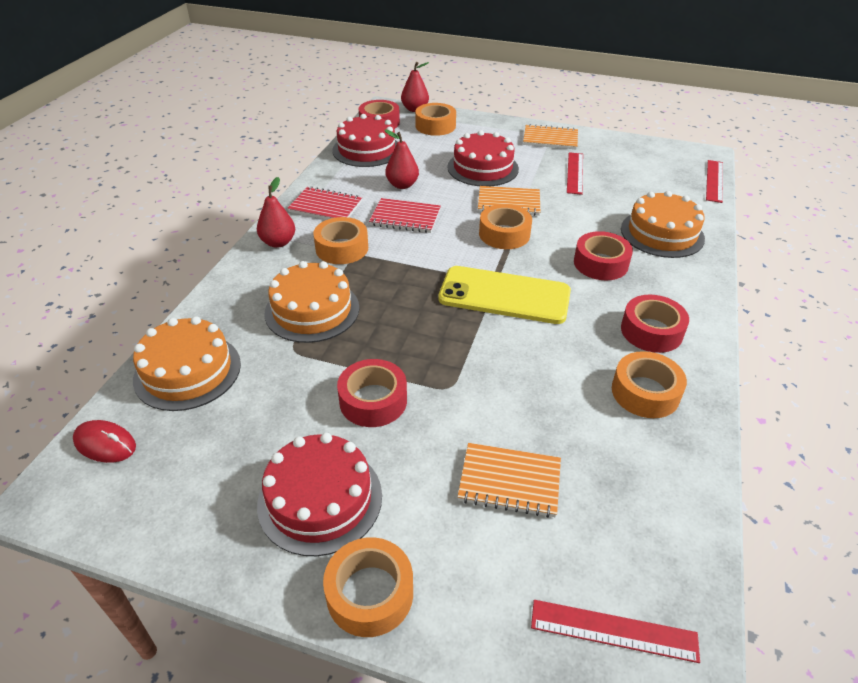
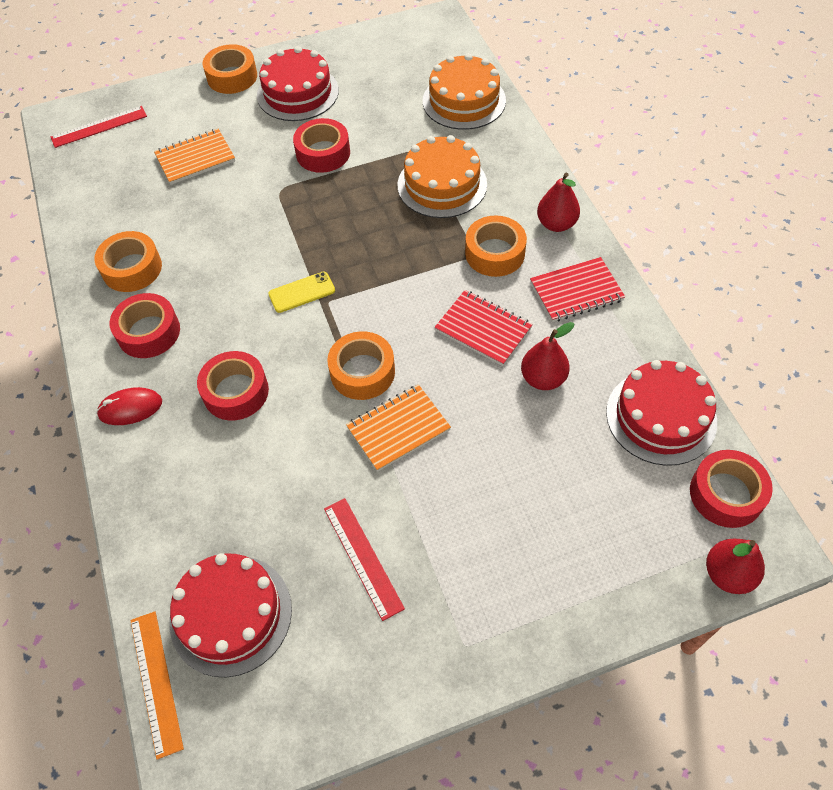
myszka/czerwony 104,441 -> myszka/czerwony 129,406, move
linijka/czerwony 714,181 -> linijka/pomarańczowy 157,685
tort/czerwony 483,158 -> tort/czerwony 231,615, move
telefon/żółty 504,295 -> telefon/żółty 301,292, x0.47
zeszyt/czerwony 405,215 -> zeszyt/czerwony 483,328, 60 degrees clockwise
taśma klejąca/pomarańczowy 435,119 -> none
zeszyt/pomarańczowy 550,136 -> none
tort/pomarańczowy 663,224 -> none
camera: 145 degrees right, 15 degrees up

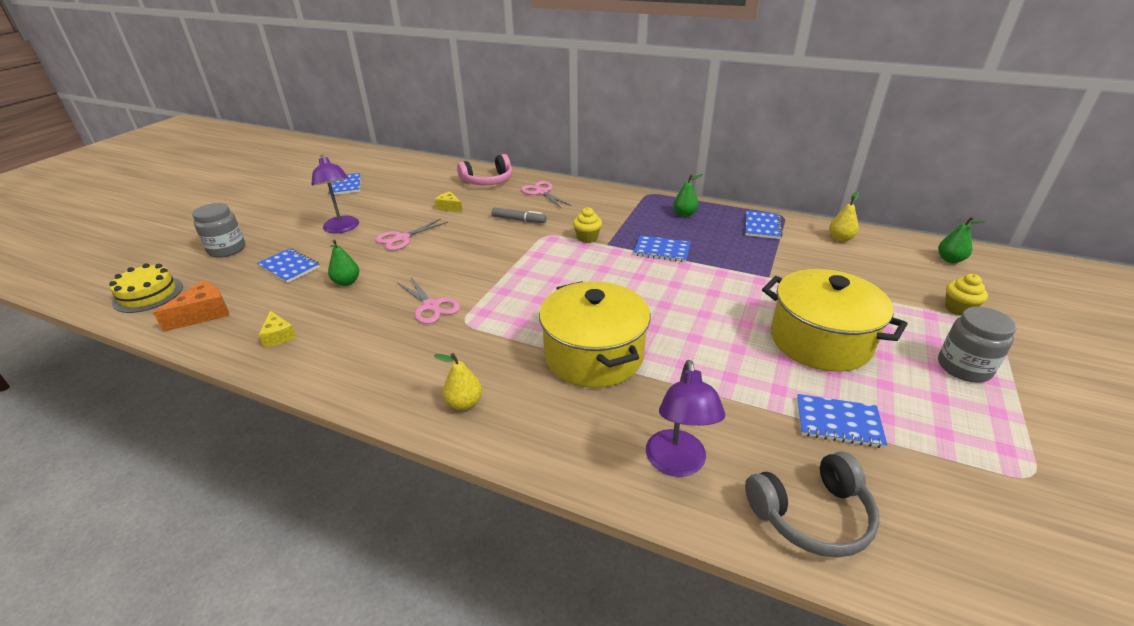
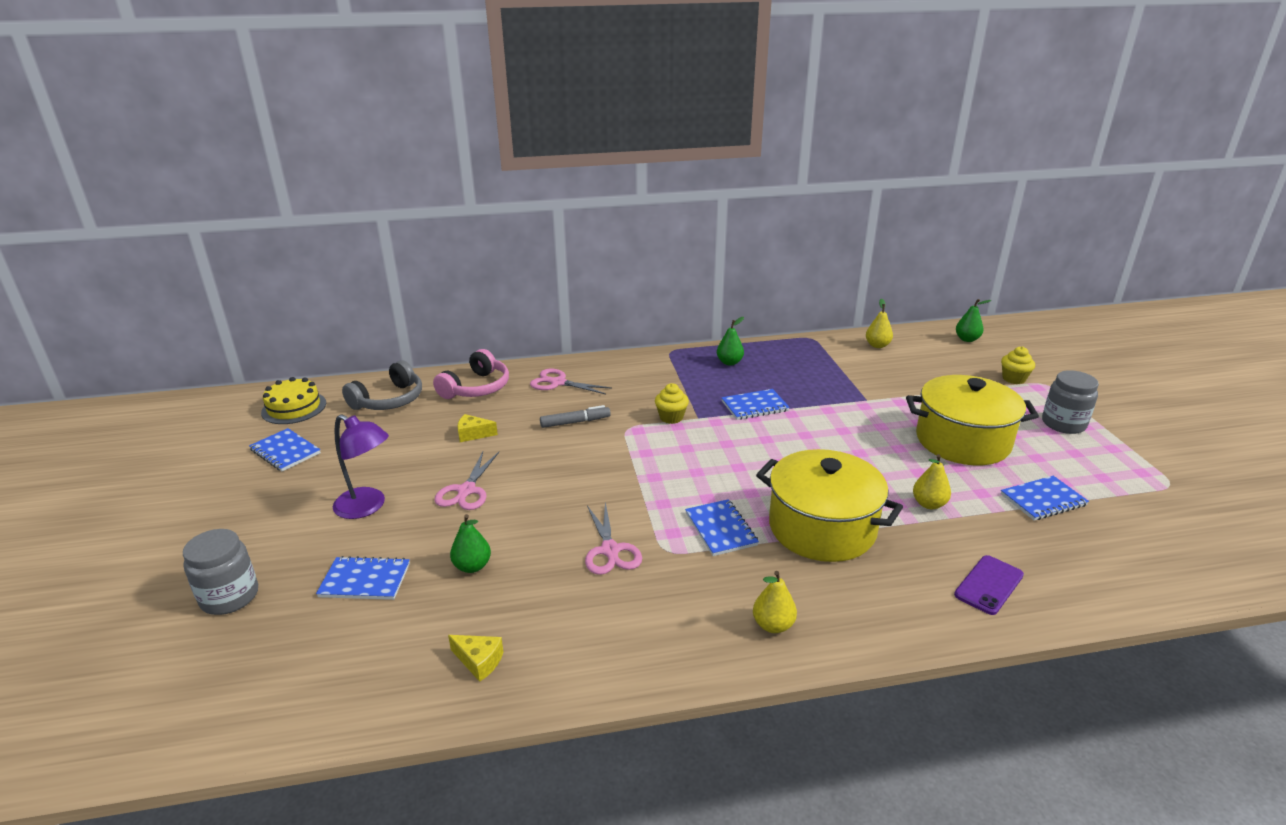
tort/żółty 146,288 -> tort/żółty 293,400, move
słuchawki/szary 812,504 -> słuchawki/szary 382,385, move
nożyczki/różowy 428,300 -> nożyczki/różowy 613,538, 60 degrees clockwise
zeszyt/niebieski 764,225 -> zeszyt/niebieski 722,527, move
none -> gruszka/żółty 932,481
lampka/fioletowy 685,418 -> telefon/fioletowy 989,585
ser/pomarańczowy 191,306 -> none
camera: 35 degrees left, 5 degrees down

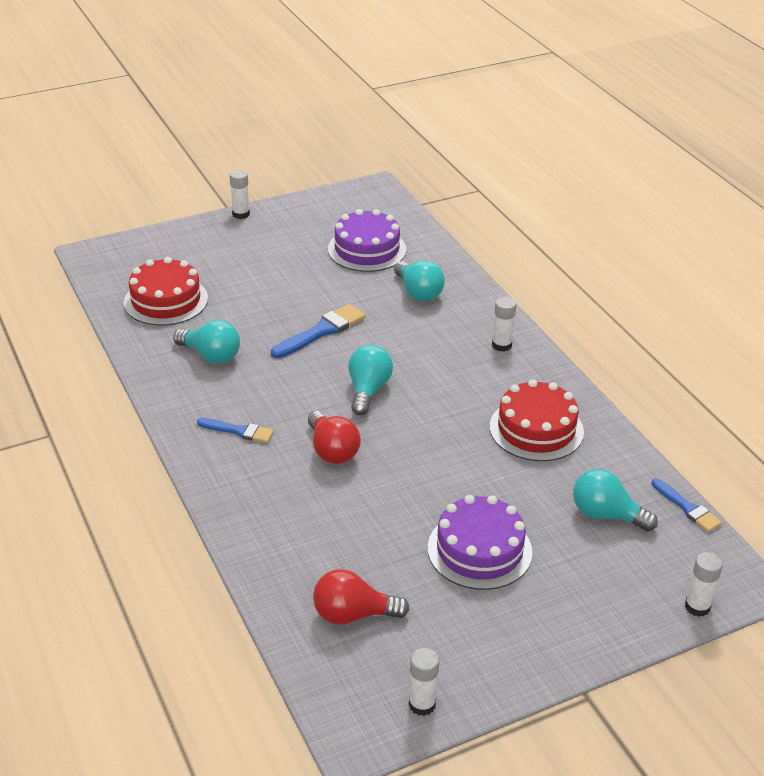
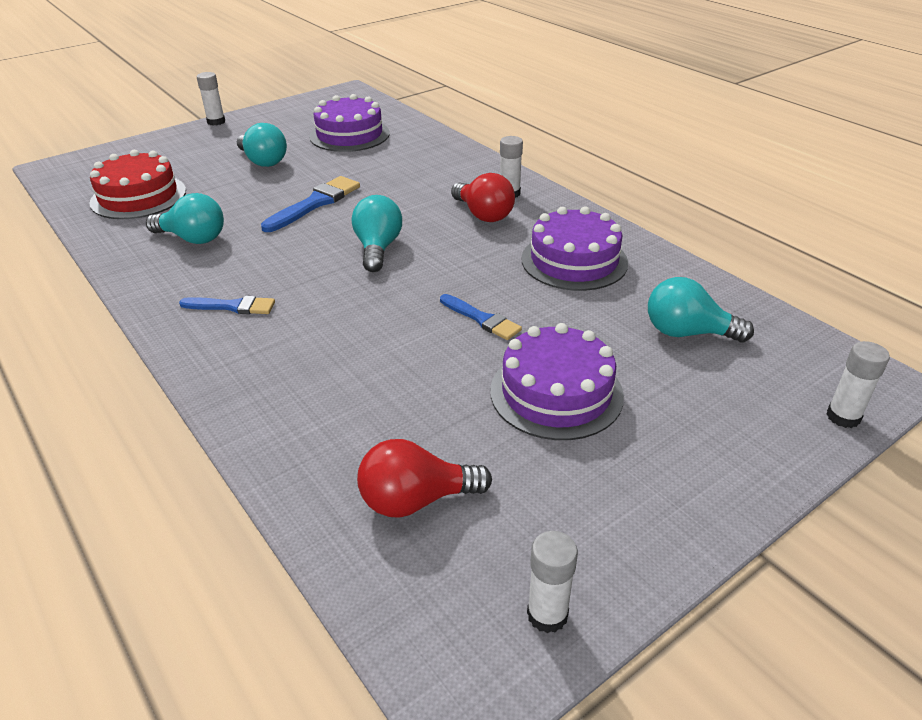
żarówka/turkusowy 419,280 -> żarówka/turkusowy 262,145, move
pędzel/niebieski 686,505 -> pędzel/niebieski 481,317, move
żarówka/czerwony 334,437 -> żarówka/czerwony 483,197, move
tort/czerwony 536,420 -> tort/fioletowy 574,249
camera: 10 degrees left, 0 degrees up

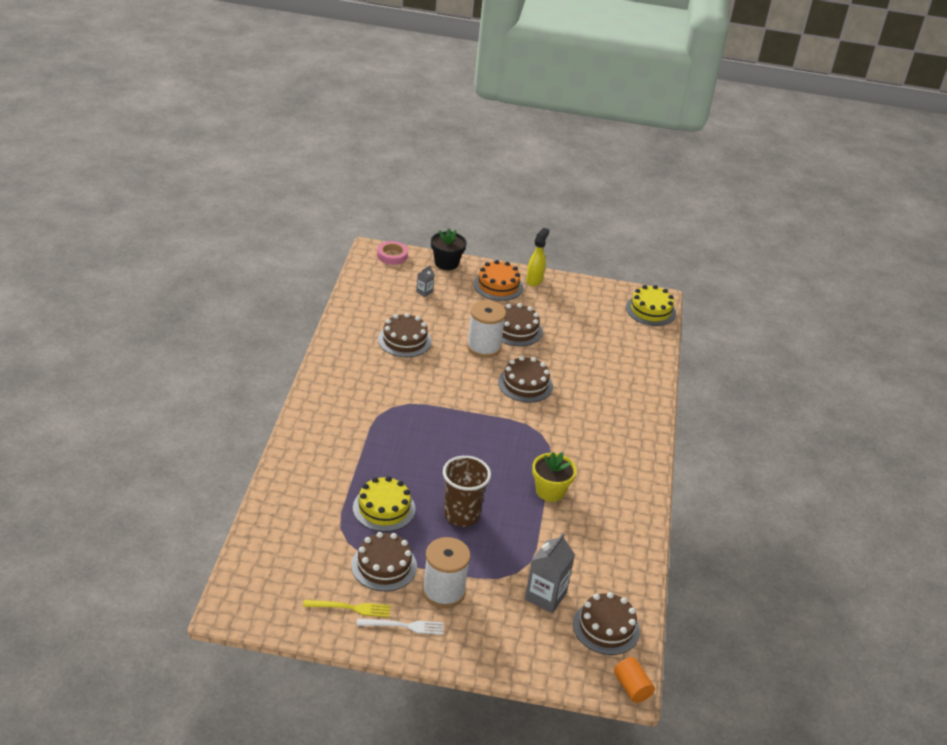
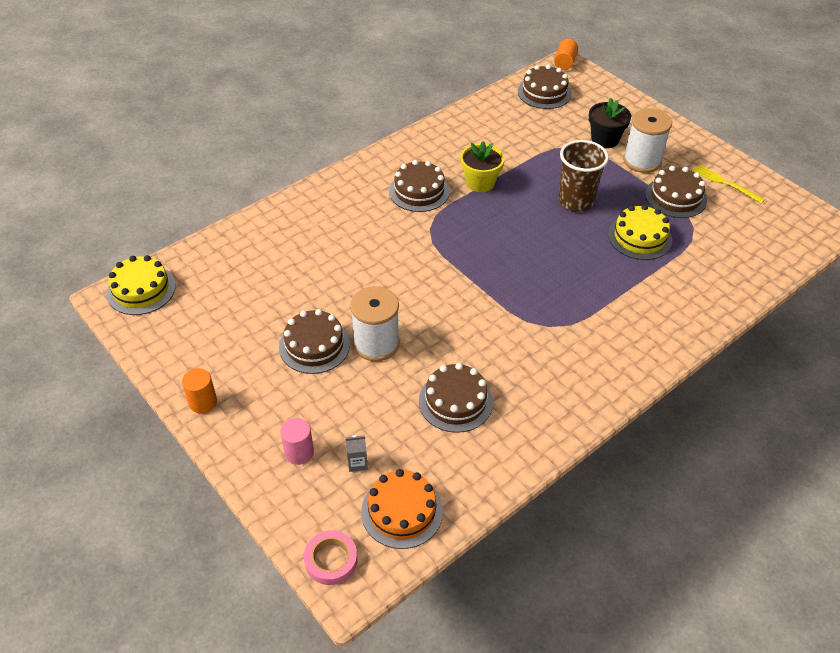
spryskiwacz/żółty 537,257 -> walec/pomarańczowy 199,391
none -> walec/różowy 297,441
tort/pomarańczowy 498,280 -> tort/pomarańczowy 402,509, move
tort/brązowy 525,379 -> tort/brązowy 419,186, move
doniczka/czarny 449,249 -> doniczka/czarny 610,123, move
widelec/biały 400,627 -> none
karton mleka/szary 550,573 -> none
camera: 135 degrees left, 10 degrees up

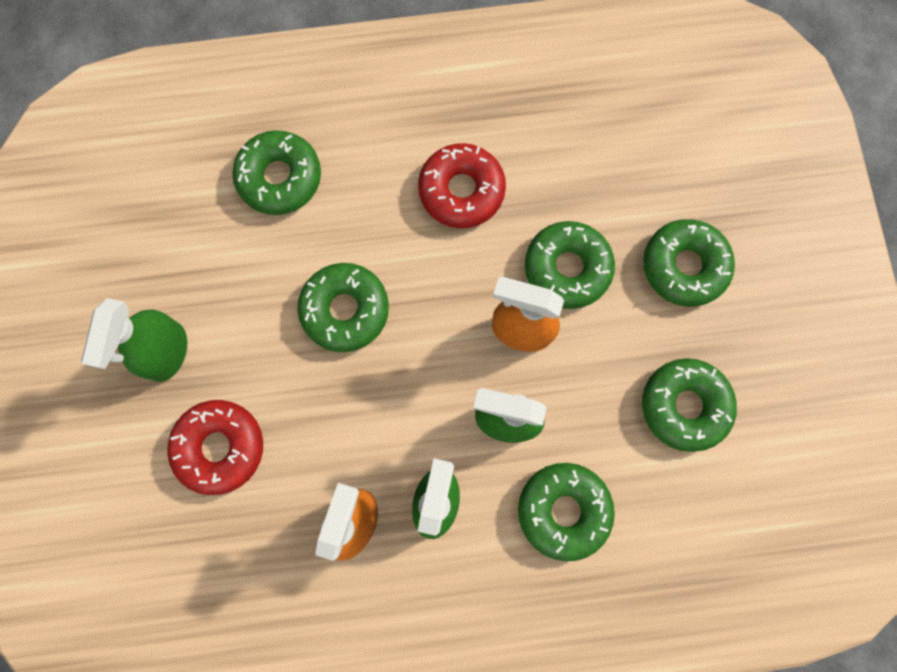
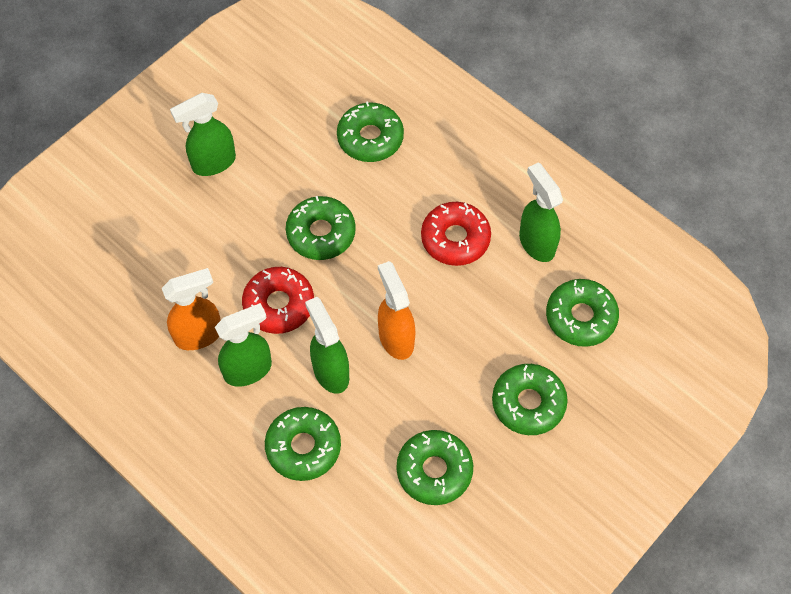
donut/czerwony 215,447 -> donut/czerwony 278,300, move
none -> spryskiwacz/zielony 541,212
donut/zielony 570,265 -> donut/zielony 582,313, move
camera: 50 degrees right, 15 degrees down

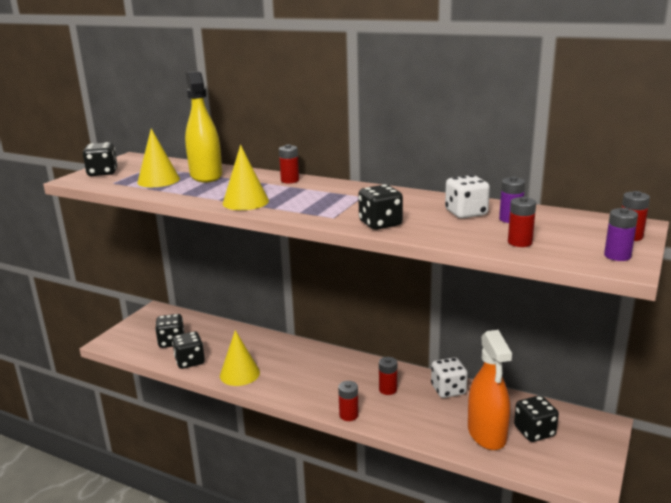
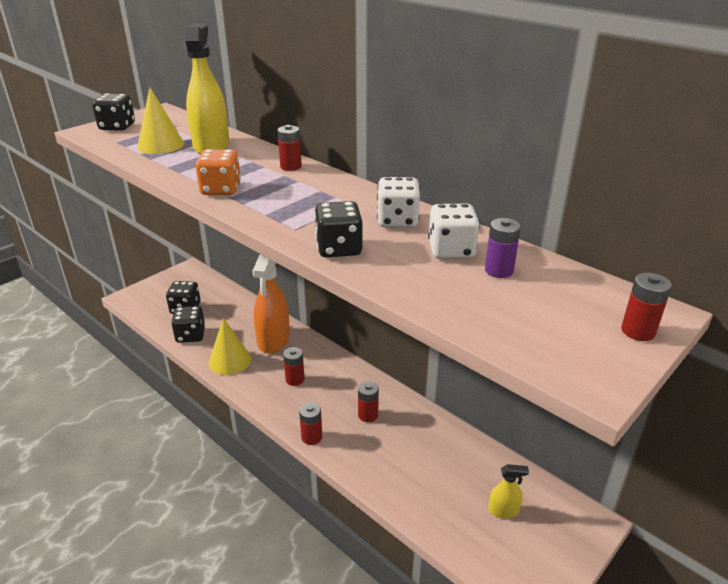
stożek/żółty 246,177 -> kostka do gry/pomarańczowy 218,172
spryskiwacz/pomarańczowy 490,390 -> spryskiwacz/pomarańczowy 271,304, move
bateria/czerwony 522,222 -> bateria/czerwony 294,366, move
kostka do gry/biały 449,377 -> kostka do gry/biały 398,202, move
kostka do gry/czarny 536,418 -> spryskiwacz/żółty 508,491
bateria/fioletowy 621,234 -> none
camera: 15 degrees right, 10 degrees up

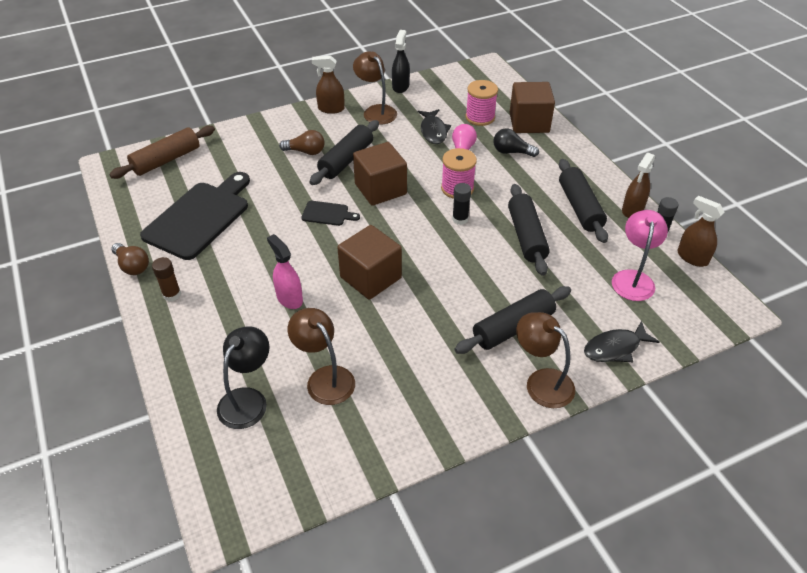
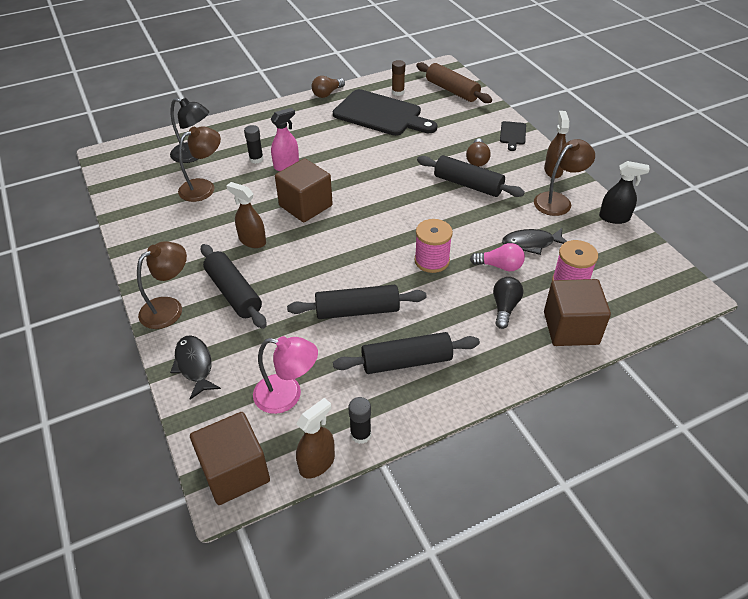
sześcian/brązowy 380,174 -> sześcian/brązowy 230,458, move
spryskiwacz/brązowy 638,185 -> spryskiwacz/brązowy 246,215, move
klej w sztyfcie/czarny 461,204 -> klej w sztyfcie/czarny 254,144, move
klej w sztyfcie/brązowy 166,279 -> klej w sztyfcie/brązowy 398,78, move
deska do krojenia/czarny 330,213 -> deska do krojenia/czarny 513,136, move
camera: 90 degrees right, 0 degrees up

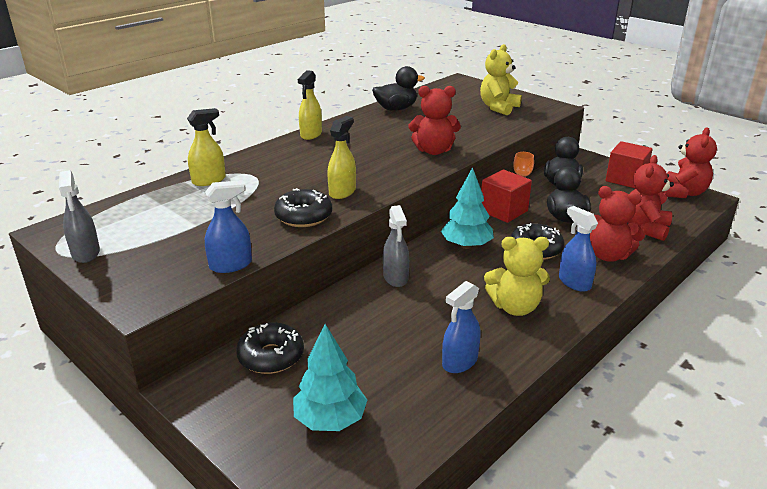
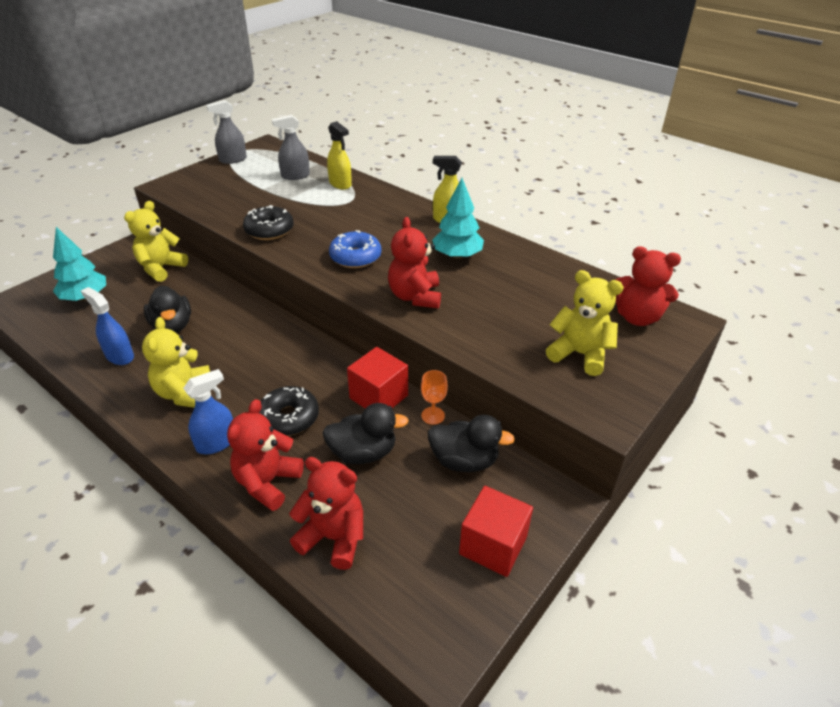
donut/czarny 270,348 -> miś/żółty 156,241
kaczka/czarny 398,88 -> kaczka/czarny 167,309, move
spryskiwacz/szary 396,246 -> spryskiwacz/szary 291,147, move
none -> donut/niebieski 355,249
drzewko/turkusowy 467,208 -> drzewko/turkusowy 458,218, move
miś/czerwony 689,162 -> miś/czerwony 648,286, move
spryskiwacz/niebieski 228,226 -> none
spryskiwacz/żółty 341,157 -> none
camera: 85 degrees right, 10 degrees up

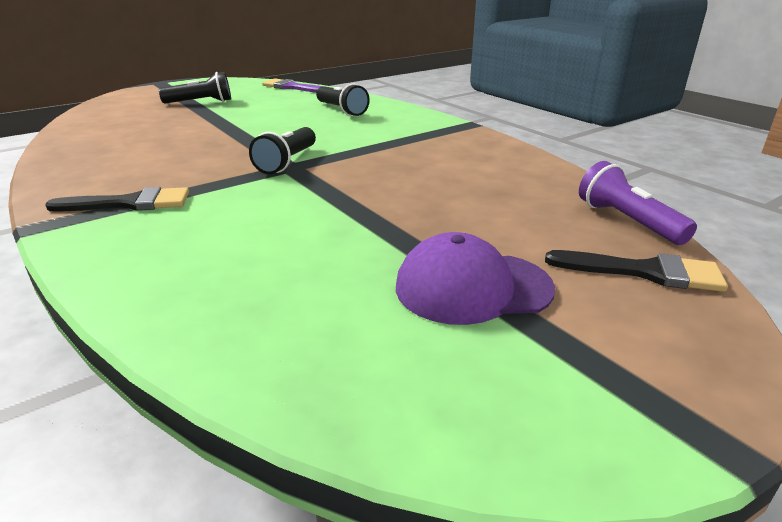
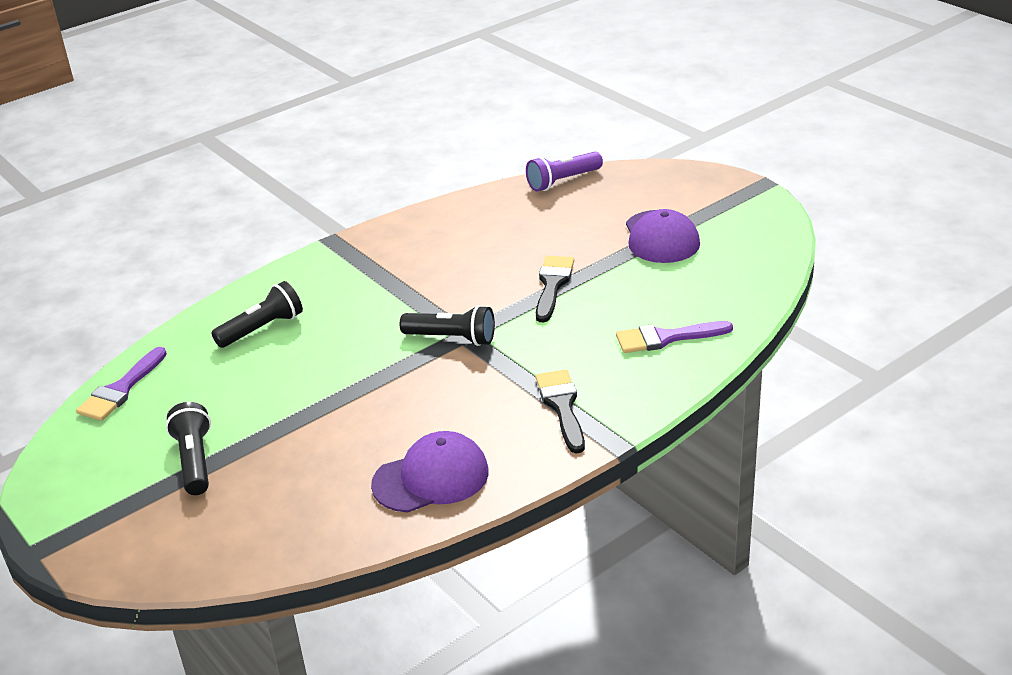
none -> czapka/fioletowy 430,471
pędzel/czarny 636,271 -> pędzel/czarny 555,289, move
none -> pędzel/fioletowy 674,337
camera: 90 degrees left, 5 degrees up

